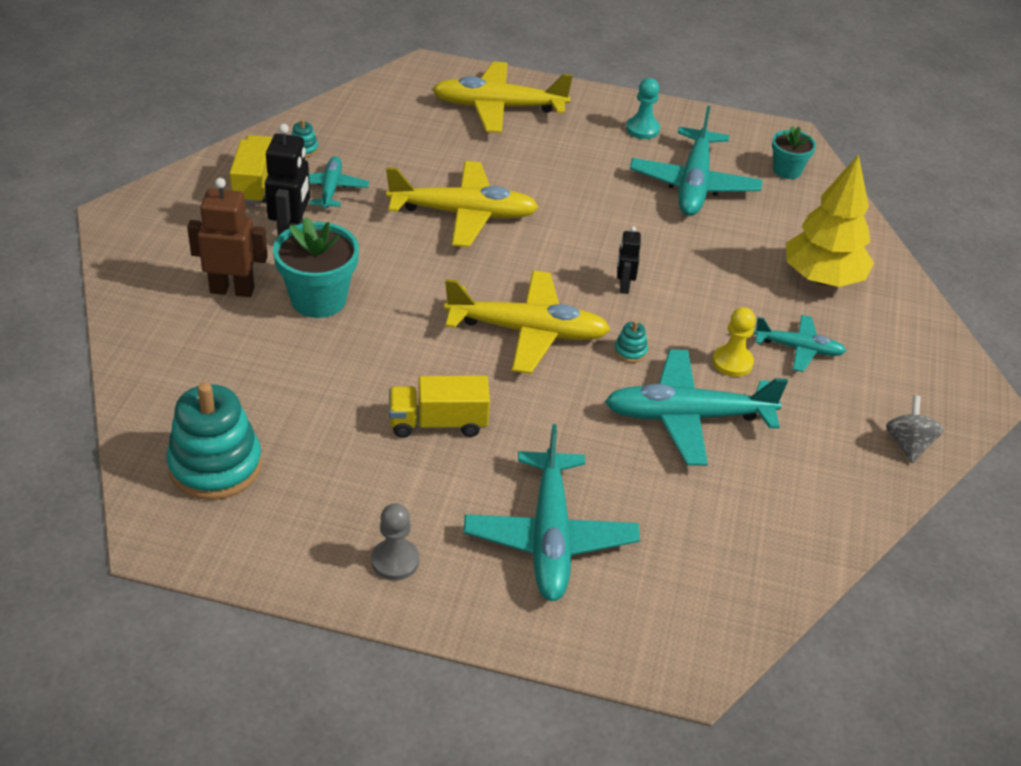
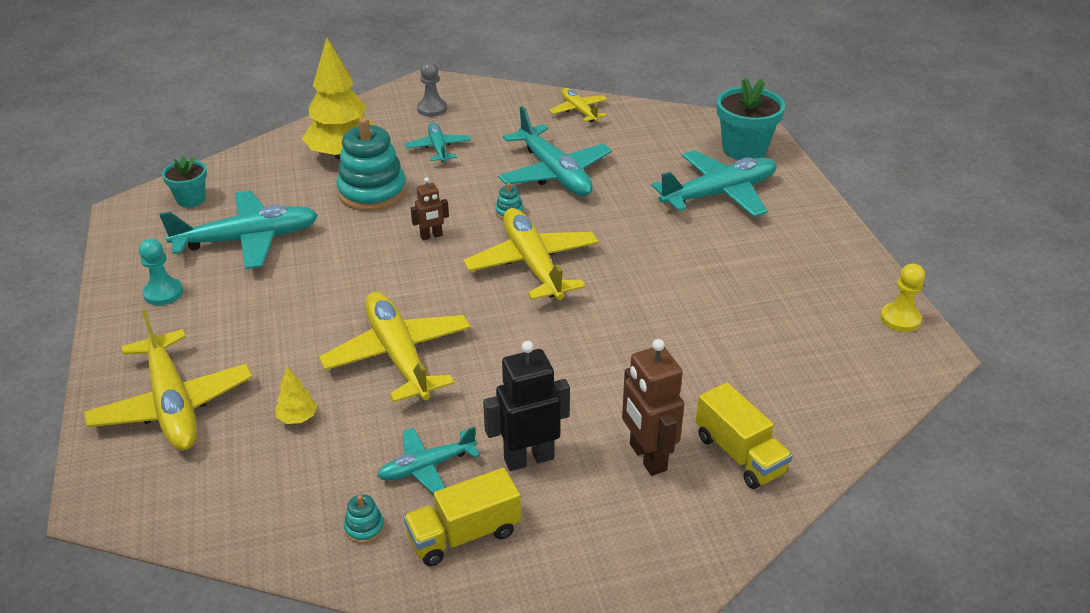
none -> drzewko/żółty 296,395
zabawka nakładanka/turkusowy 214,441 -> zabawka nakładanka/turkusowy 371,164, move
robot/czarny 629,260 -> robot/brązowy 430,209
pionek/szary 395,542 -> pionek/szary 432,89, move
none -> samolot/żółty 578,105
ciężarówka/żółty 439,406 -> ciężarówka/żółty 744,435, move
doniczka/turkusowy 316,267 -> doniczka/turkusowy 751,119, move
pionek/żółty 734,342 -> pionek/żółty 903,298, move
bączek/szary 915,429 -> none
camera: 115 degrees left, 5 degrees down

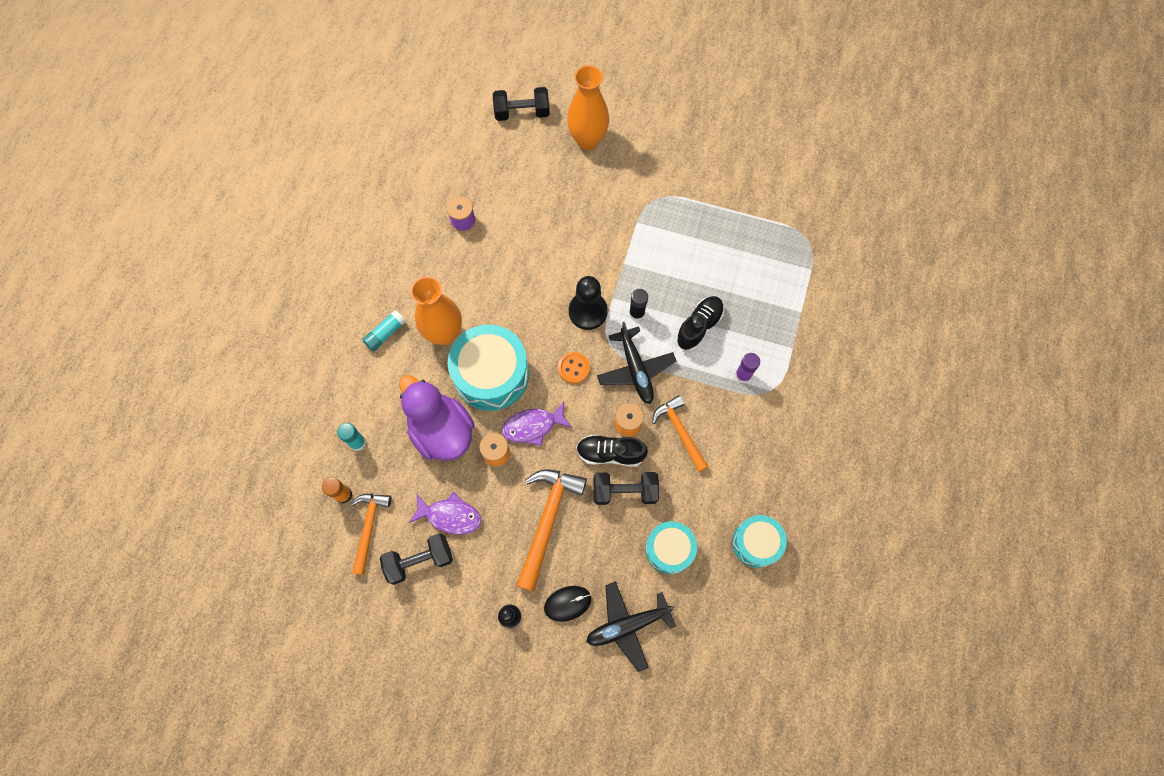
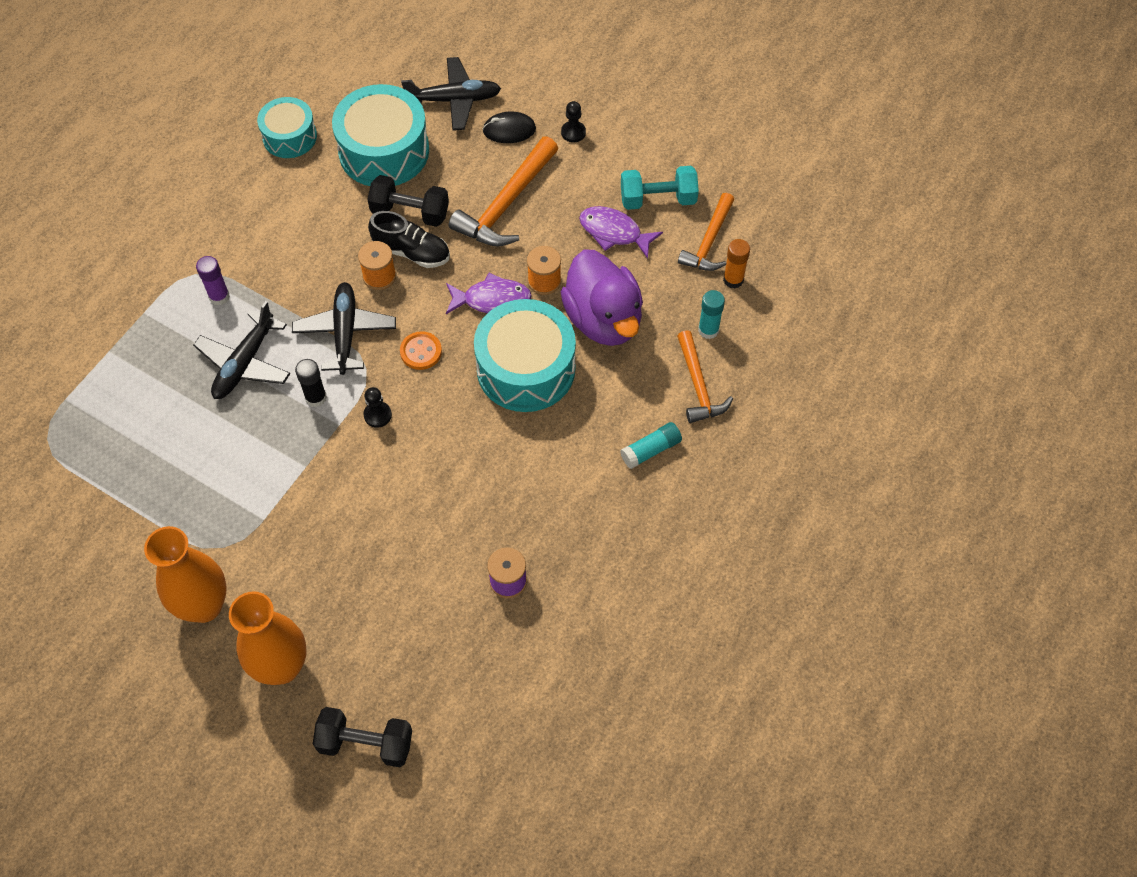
wazon/pomarańczowy 436,310 -> wazon/pomarańczowy 185,574, move
but/czarny 700,323 -> samolot/czarny 241,350
bęben/turkusowy 671,547 -> bęben/turkusowy 380,135, x1.66
pionek/czarny 588,303 -> pionek/czarny 377,407, x0.52
hantel/czarny 416,559 -> hantel/turkusowy 660,188
młotek/pomarańczowy 680,433 -> młotek/pomarańczowy 705,376, move
camera: 165 degrees left, 10 degrees down

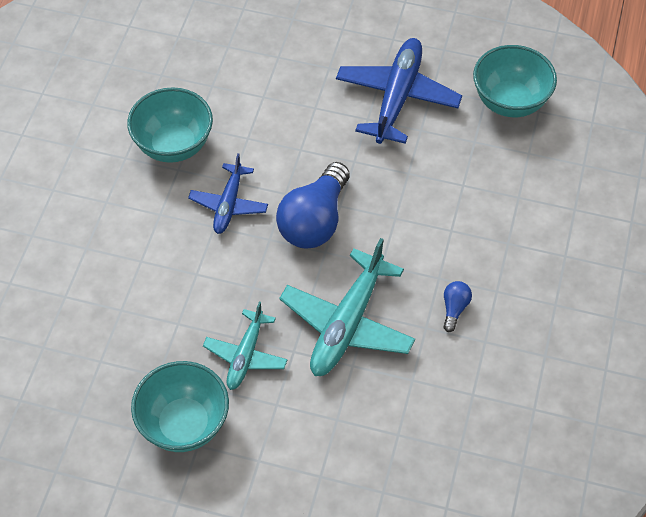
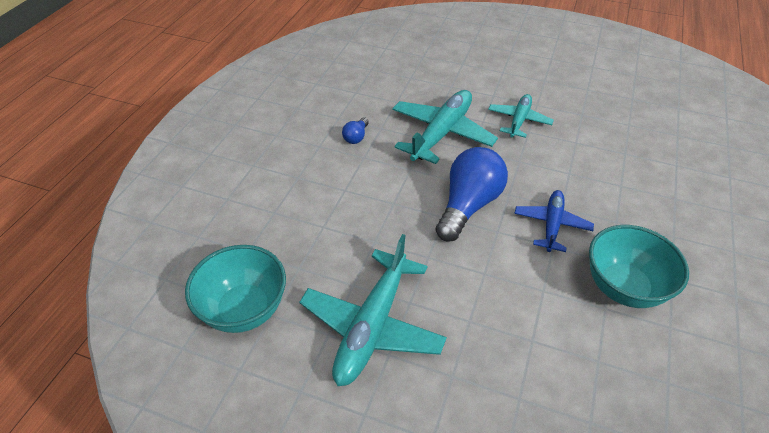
samolot/niebieski 399,91 -> samolot/turkusowy 373,310
miska/turkusowy 180,406 -> none
camera: 175 degrees left, 10 degrees down

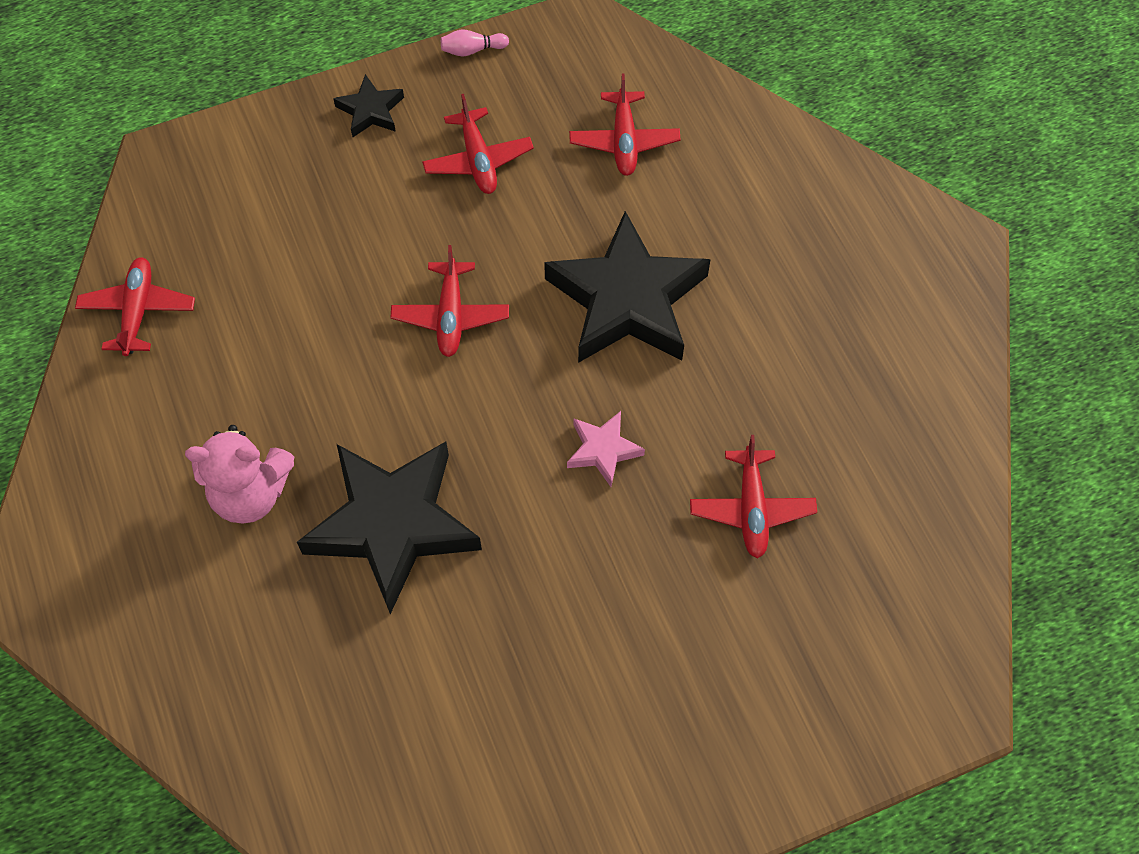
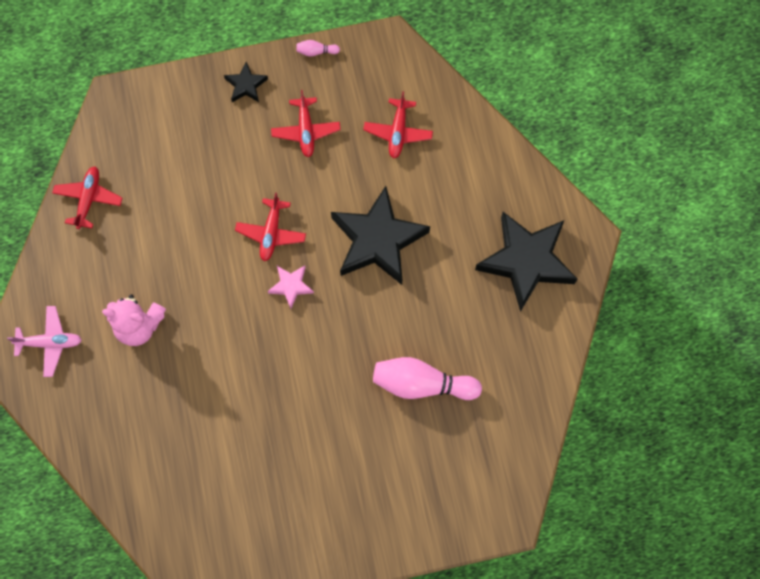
none -> samolot/różowy 44,341
gwiazda/różowy 606,449 -> gwiazda/różowy 291,287, move
samolot/czerwony 753,497 -> kręgiel/różowy 427,378
gwiazda/czarny 389,528 -> gwiazda/czarny 526,262, move
camera: 10 degrees right, 10 degrees up

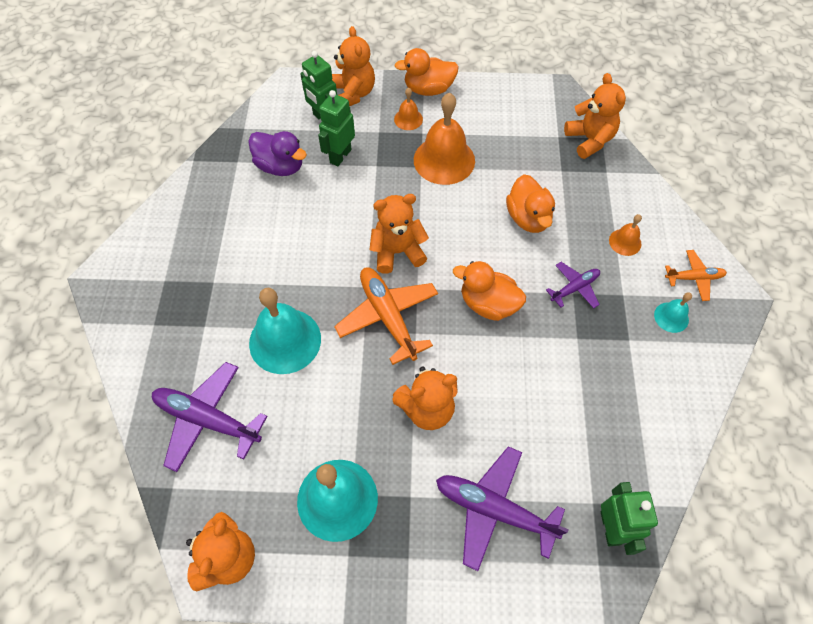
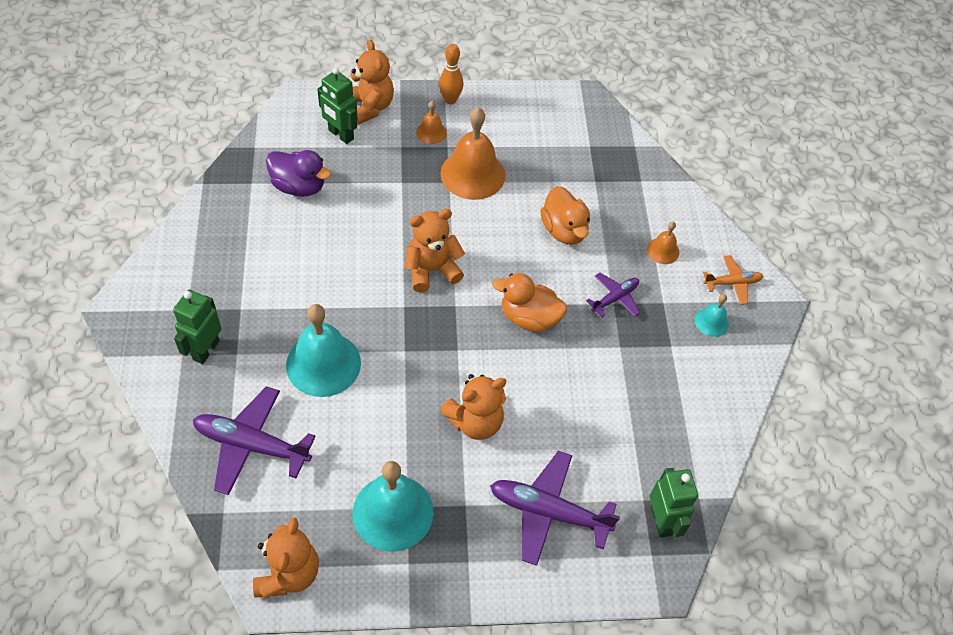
robot/zielony 336,128 -> robot/zielony 197,327, move
kaczka/pomarańczowy 426,72 -> kręgiel/pomarańczowy 451,74
samolot/pomarańczowy 386,316 -> none
miś/pomarańczowy 595,116 -> none
camera: 10 degrees left, 5 degrees down

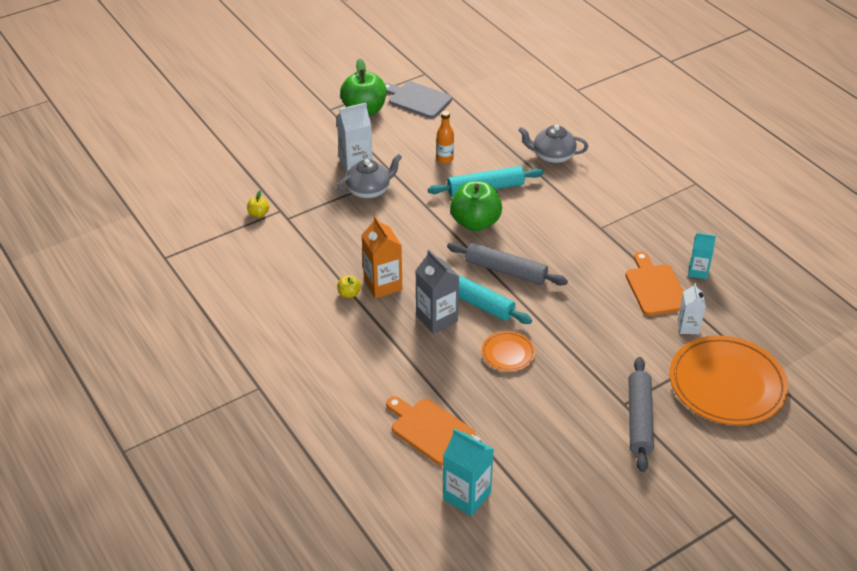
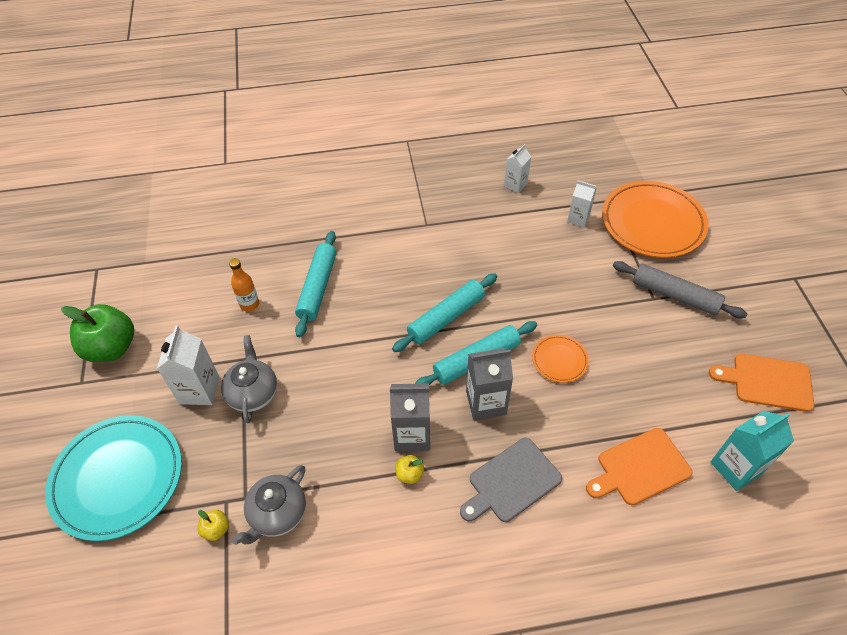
none -> talerz/turkusowy 113,478
imbryk/szary 553,144 -> imbryk/szary 269,505, move
karton mleka/pomarańczowy 381,257 -> karton mleka/szary 410,417
wałek do ciasta/szary 507,264 -> wałek do ciasta/turkusowy 444,312
deska do krojenia/szary 418,100 -> deska do krojenia/szary 511,480, move
karton mleka/turkusowy 702,256 -> karton mleka/biały 517,168
deska do krojenia/pomarańczowy 654,284 -> deska do krojenia/pomarańczowy 761,383, move
jabłko/zielony 476,206 -> none
camera: 65 degrees left, 10 degrees up

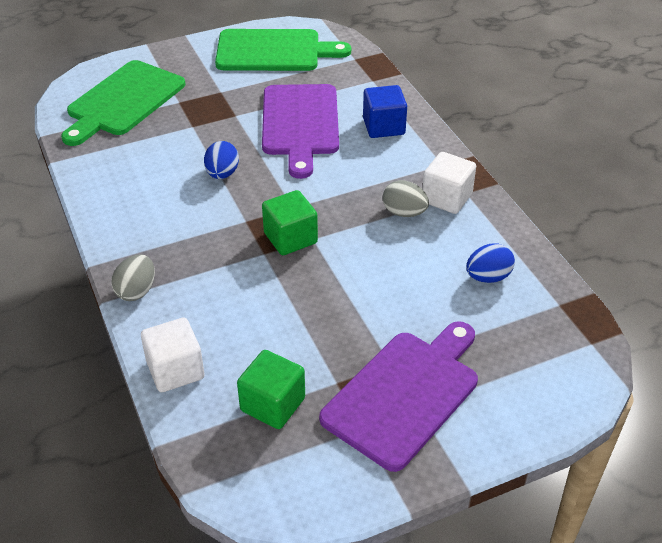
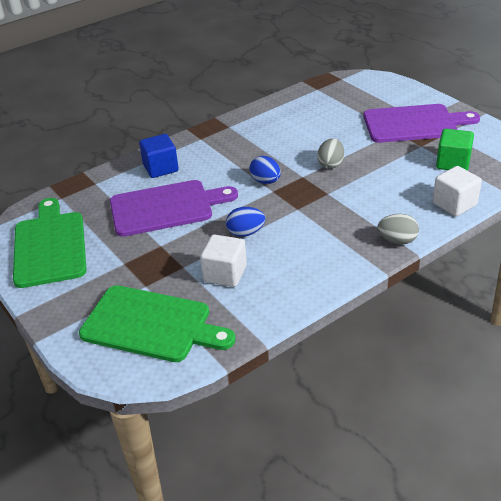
sześcian/biały 449,183 -> sześcian/biały 223,260, move
jajko/niebieski 490,263 -> jajko/niebieski 265,170, move
jajko/szary 406,198 -> jajko/szary 330,153, move
deska do krojenia/fioletowy 398,396 -> deska do krojenia/fioletowy 421,123, 150 degrees clockwise
sześcian/zielony 290,222 -> none
camera: 100 degrees left, 5 degrees down

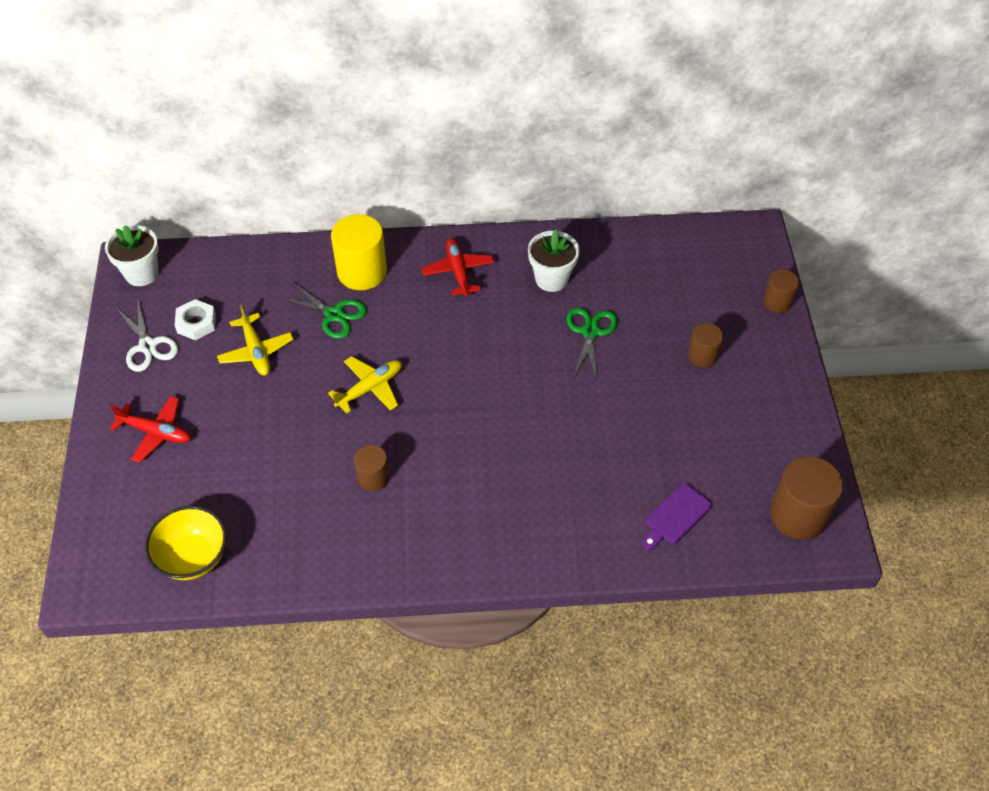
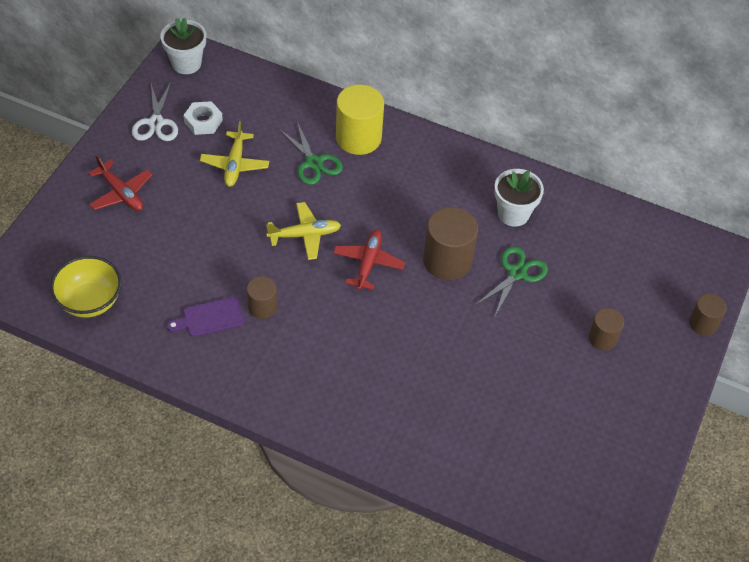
deska do krojenia/fioletowy 677,516 -> deska do krojenia/fioletowy 205,317, move
samolot/czerwony 457,267 -> samolot/czerwony 369,260, move
walec/brązowy 806,498 -> walec/brązowy 450,243, move
camera: 25 degrees right, 0 degrees up

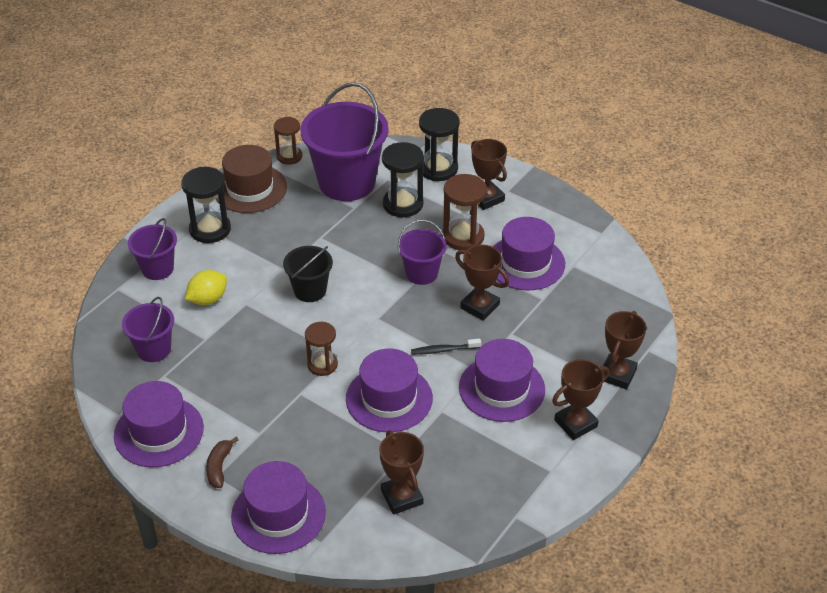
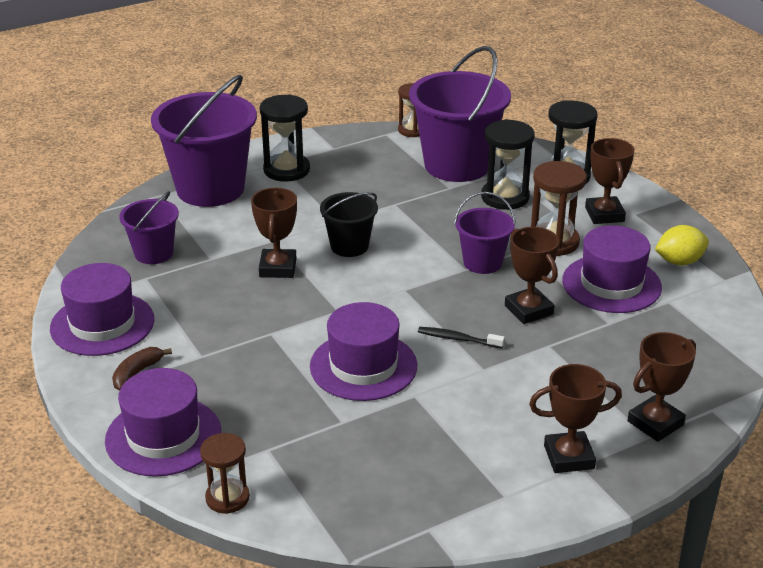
wiadro/fioletowy 152,249 -> wiadro/fioletowy 204,141, x1.91
klepsydra/brązowy 321,349 -> klepsydra/brązowy 225,473, move
puchar/brązowy 401,472 -> puchar/brązowy 274,233, move
cytryna/żółty 206,287 -> cytryna/żółty 682,245, move
kapelusz/brązowy 251,179 -> none
kapelusz/fioletowy 502,380 -> none
camera: 25 degrees right, 10 degrees down

